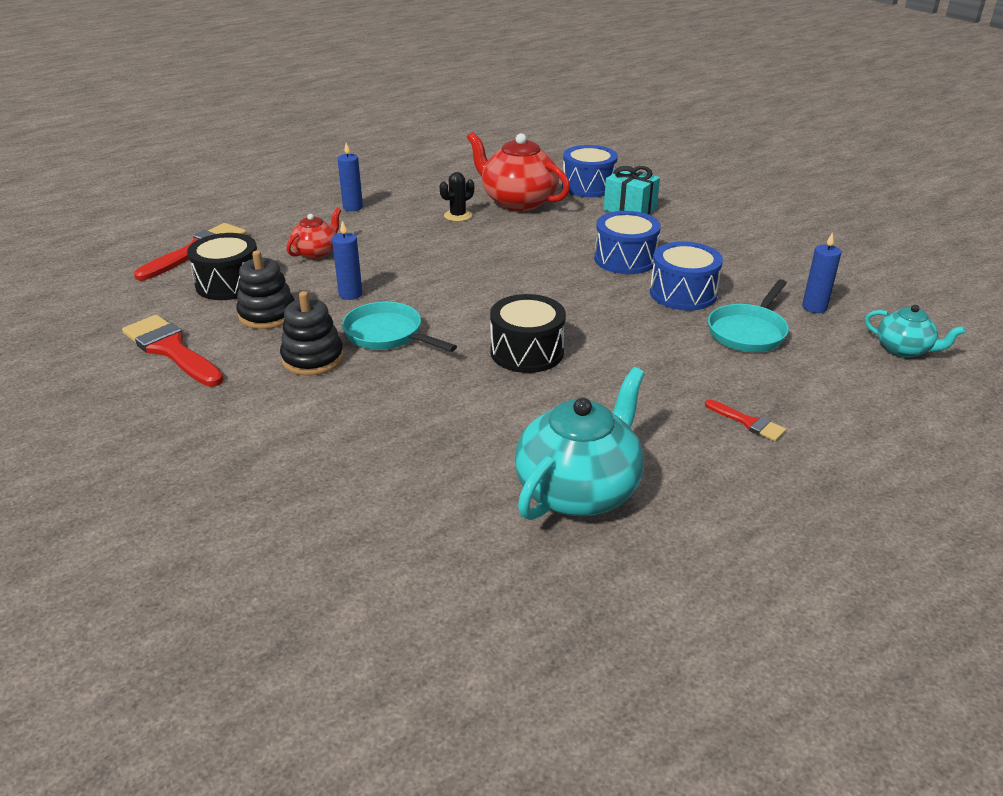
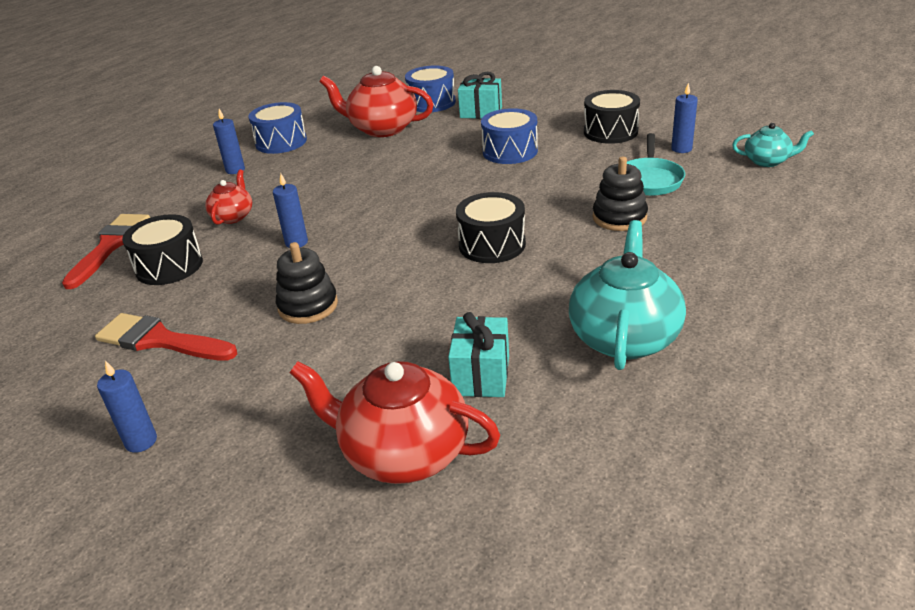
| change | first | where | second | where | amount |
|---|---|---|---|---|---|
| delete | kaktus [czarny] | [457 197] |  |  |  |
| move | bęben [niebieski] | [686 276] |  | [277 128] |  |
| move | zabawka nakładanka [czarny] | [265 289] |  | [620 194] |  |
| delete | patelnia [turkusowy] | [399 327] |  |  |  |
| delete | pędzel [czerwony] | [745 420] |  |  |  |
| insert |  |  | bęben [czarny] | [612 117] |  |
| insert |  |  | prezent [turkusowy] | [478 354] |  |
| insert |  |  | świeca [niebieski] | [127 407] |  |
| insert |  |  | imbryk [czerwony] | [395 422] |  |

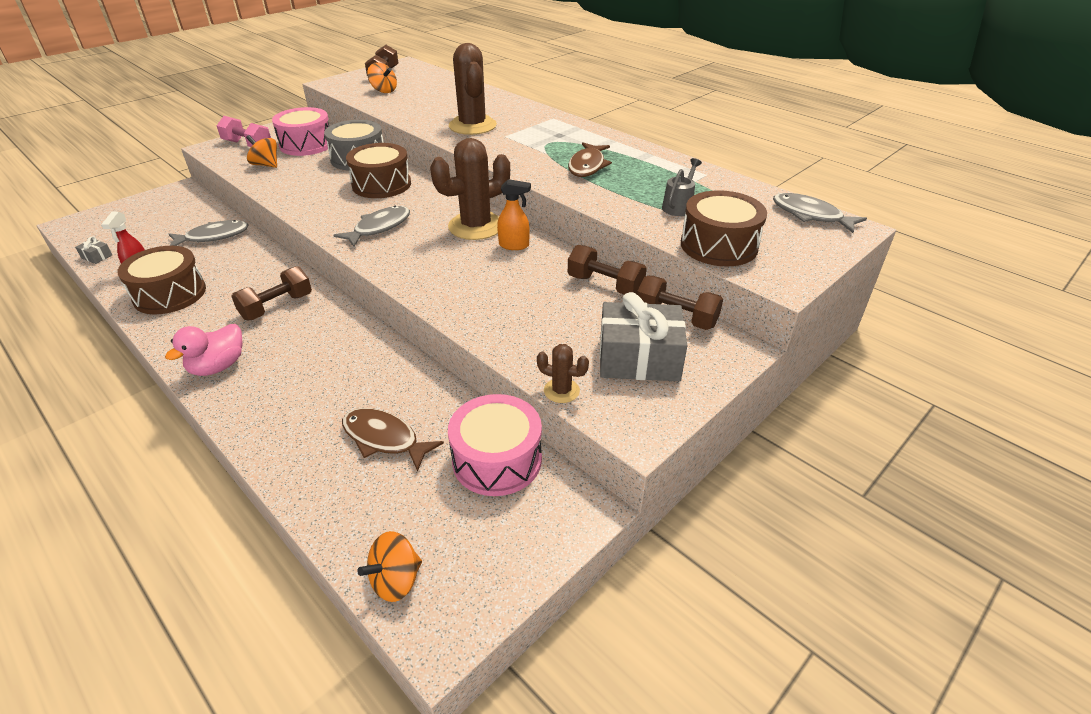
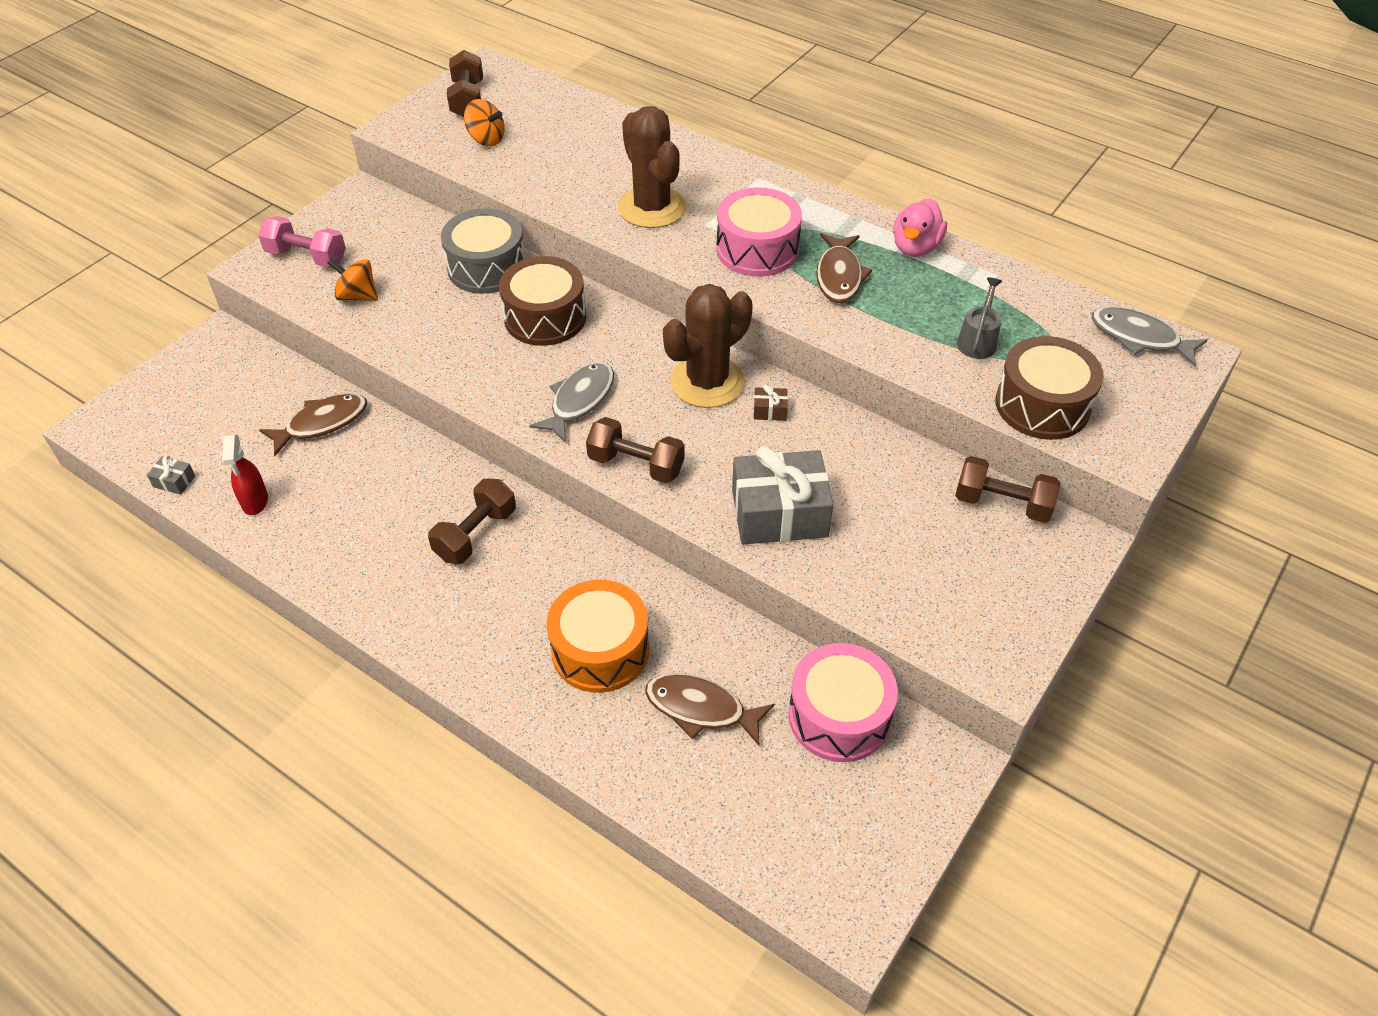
| change | first | where | second | where | amount |
|---|---|---|---|---|---|
| move | bęben [różowy] | [300 131] |  | [759 232] |  |
| replace | spryskiwacz [pomarańczowy] | [514 214] | prezent [brązowy] | [771 402] |  |
| recolor | ryba [szary] | [208 233] | ryba [brązowy] | [313 424] |  |
| move | hantel [brązowy] | [607 270] |  | [635 450] |  |
| delete | bęben [brązowy] | [161 280] |  |  |  |
| move | prezent [szary] | [643 336] |  | [782 495] |  |
| move | kaczka [różowy] | [204 350] |  | [920 227] |  |
| delete | kaktus [brązowy] | [563 373] |  |  |  |
| delete | bączek [pomarańczowy] | [389 566] |  |  |  |
| insert |  |  | bęben [pomarańczowy] | [598 636] |  |

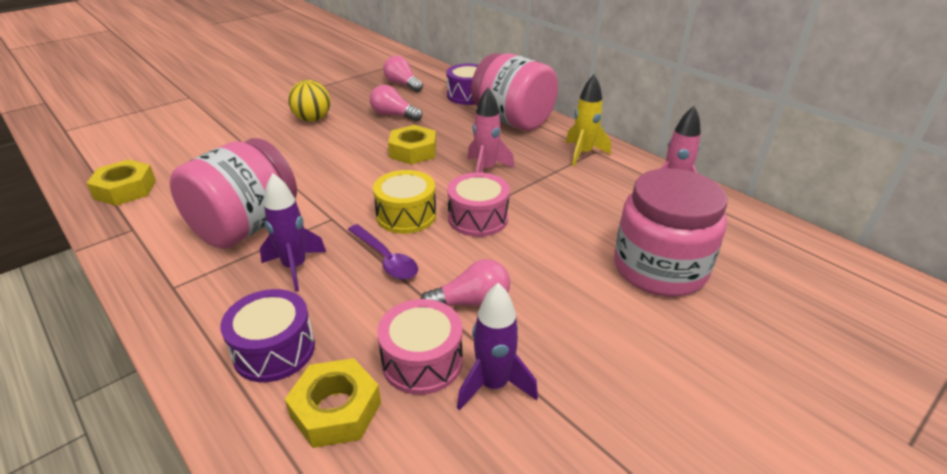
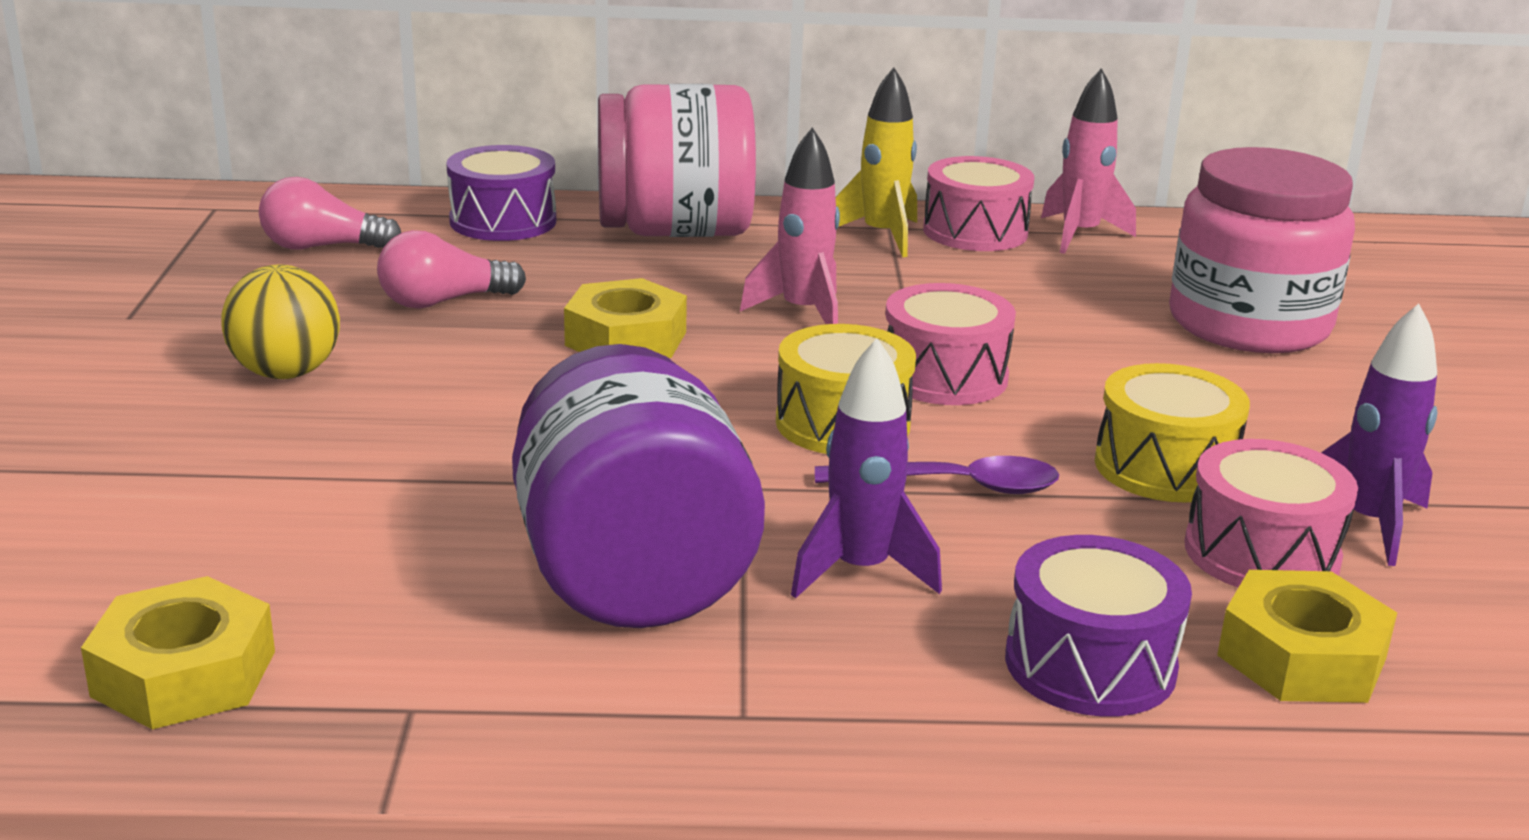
| change | first | where | second | where | amount |
|---|---|---|---|---|---|
| recolor | słoik [różowy] | [233 193] | słoik [fioletowy] | [638 486] |  |
| replace | żarówka [różowy] | [465 282] | bęben [żółty] | [1172 432] |  |
| insert |  |  | bęben [różowy] | [978 203] |  |

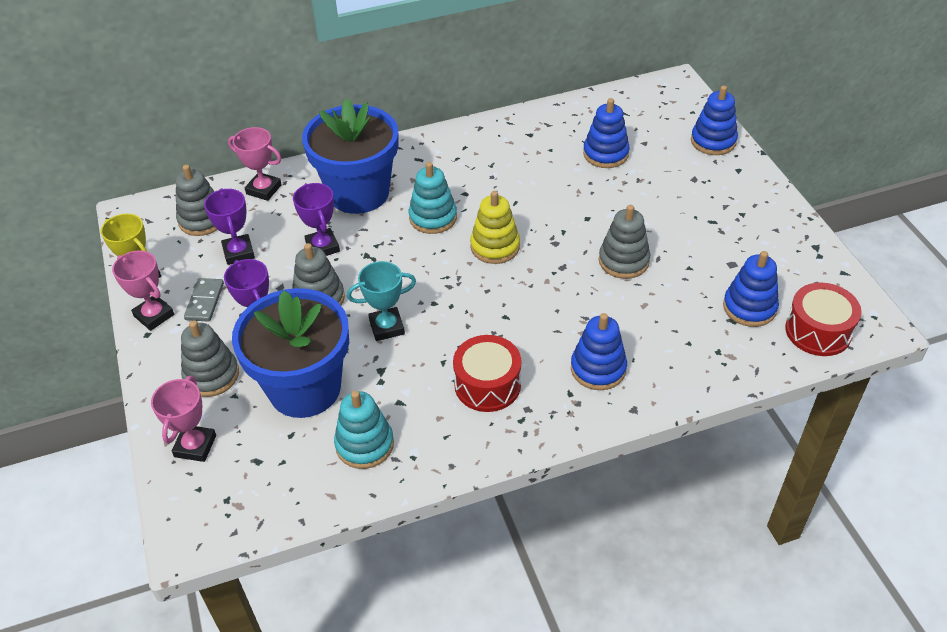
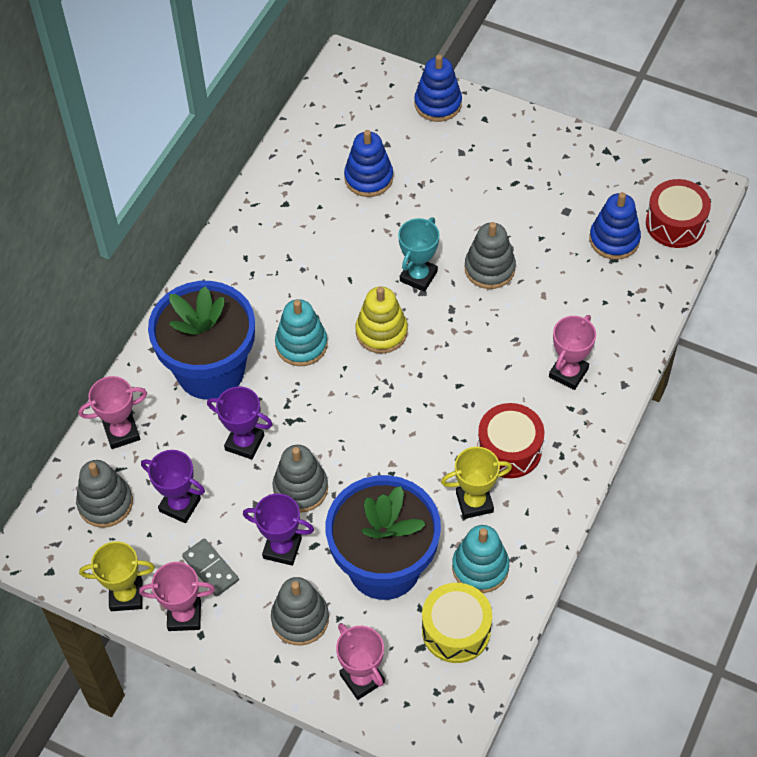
| change | first | where | second | where | amount |
|---|---|---|---|---|---|
| move | puchar [turkusowy] | [381 301] |  | [419 254] |  |
| replace | zabawka nakładanka [niebieski] | [599 351] | puchar [różowy] | [572 352] |  |
| insert |  |  | puchar [żółty] | [476 483] |  |
| insert |  |  | bęben [żółty] | [457 623] |  |

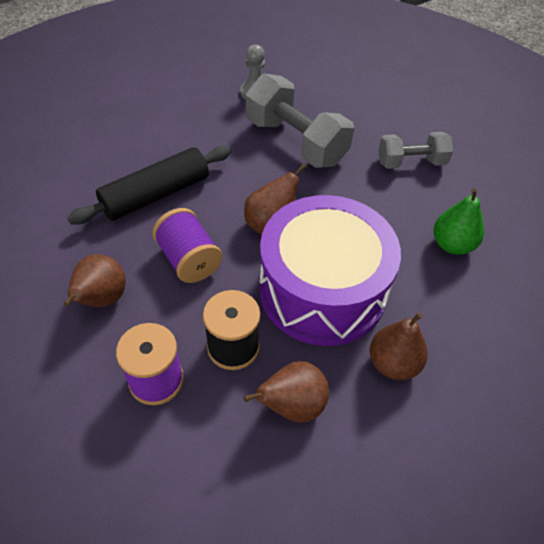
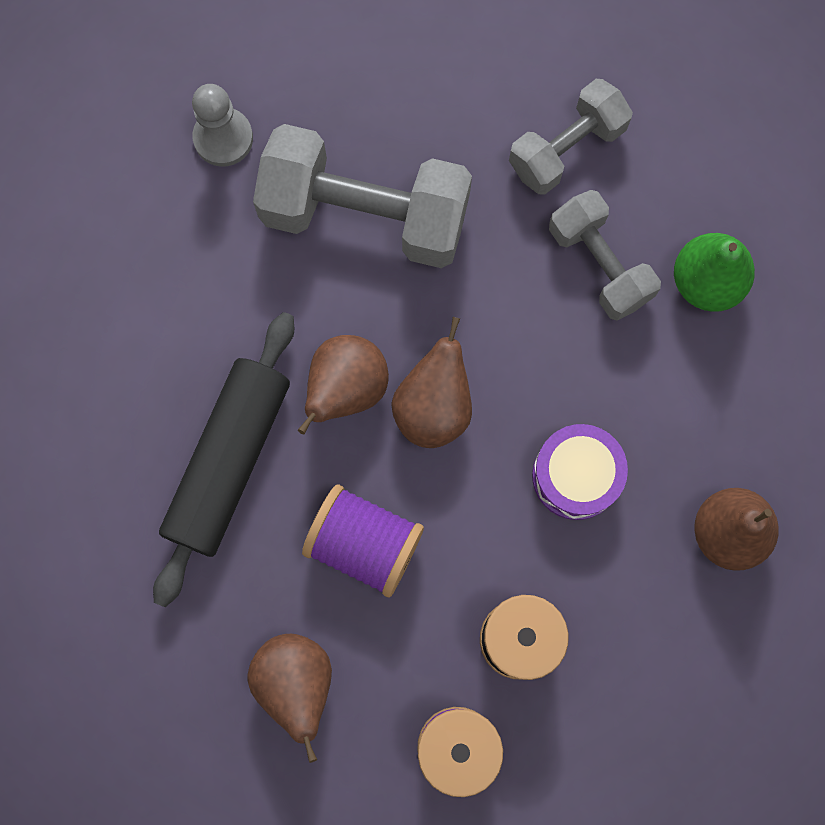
| change | first | where | second | where | amount |
|---|---|---|---|---|---|
| resize | bęben [fioletowy] | [330 270] |  | [580 472] | x0.44 |
| move | gruszka [brązowy] | [286 392] |  | [343 385] |  |
| insert |  |  | hantel [szary] | [605 255] |  |

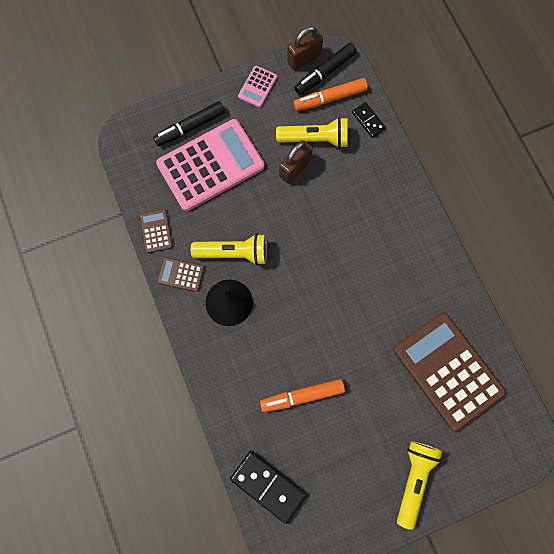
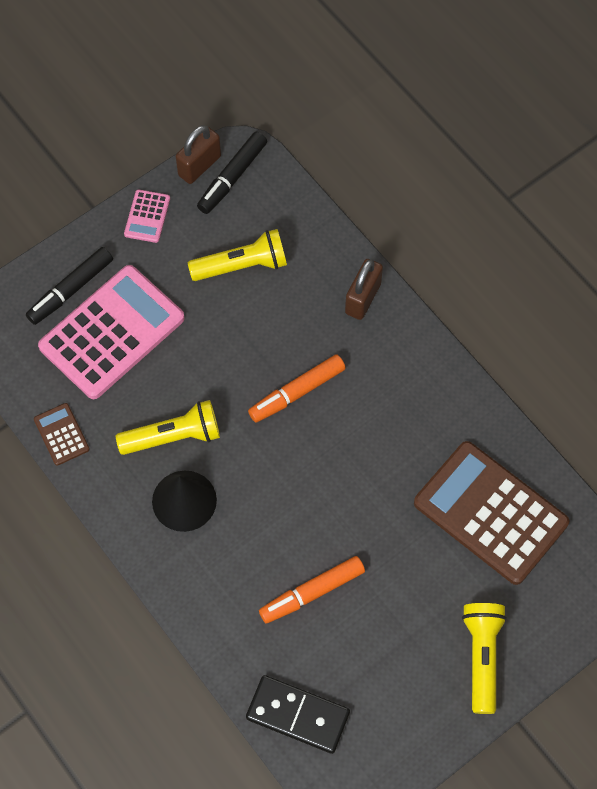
| change | first | where | second | where | amount |
|---|---|---|---|---|---|
| move | flamaster [pomarańczowy] | [330 94] |  | [297 388] |  |
| delete | kostka domina [czarny] | [369 120] |  |  |  |
| move | kłódka [brązowy] | [296 162] |  | [364 289] |  |
| delete | kalkulator [brązowy] | [180 274] |  |  |  |

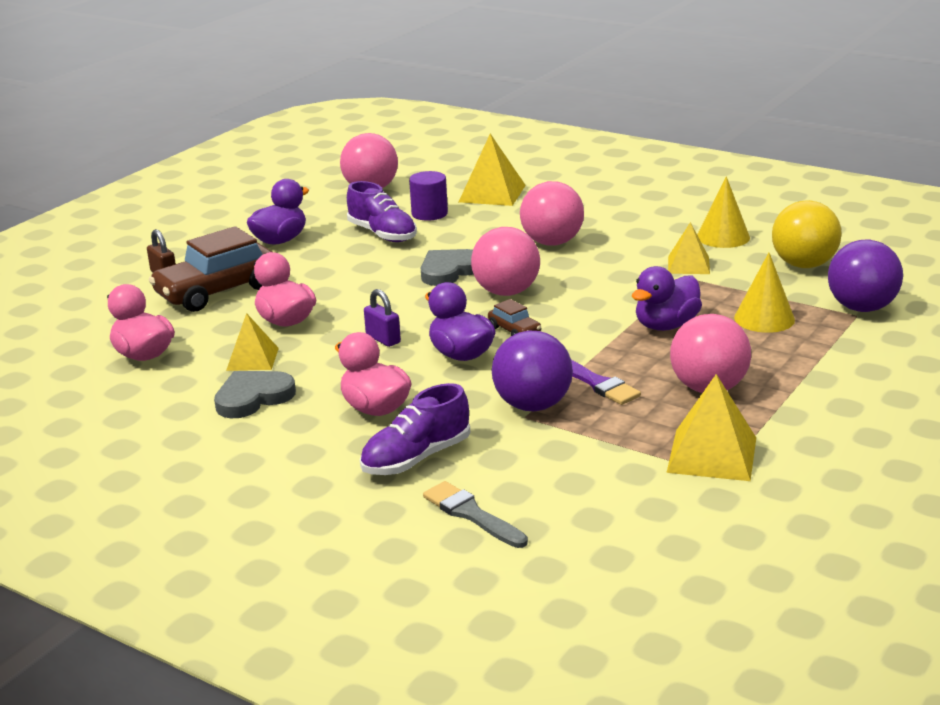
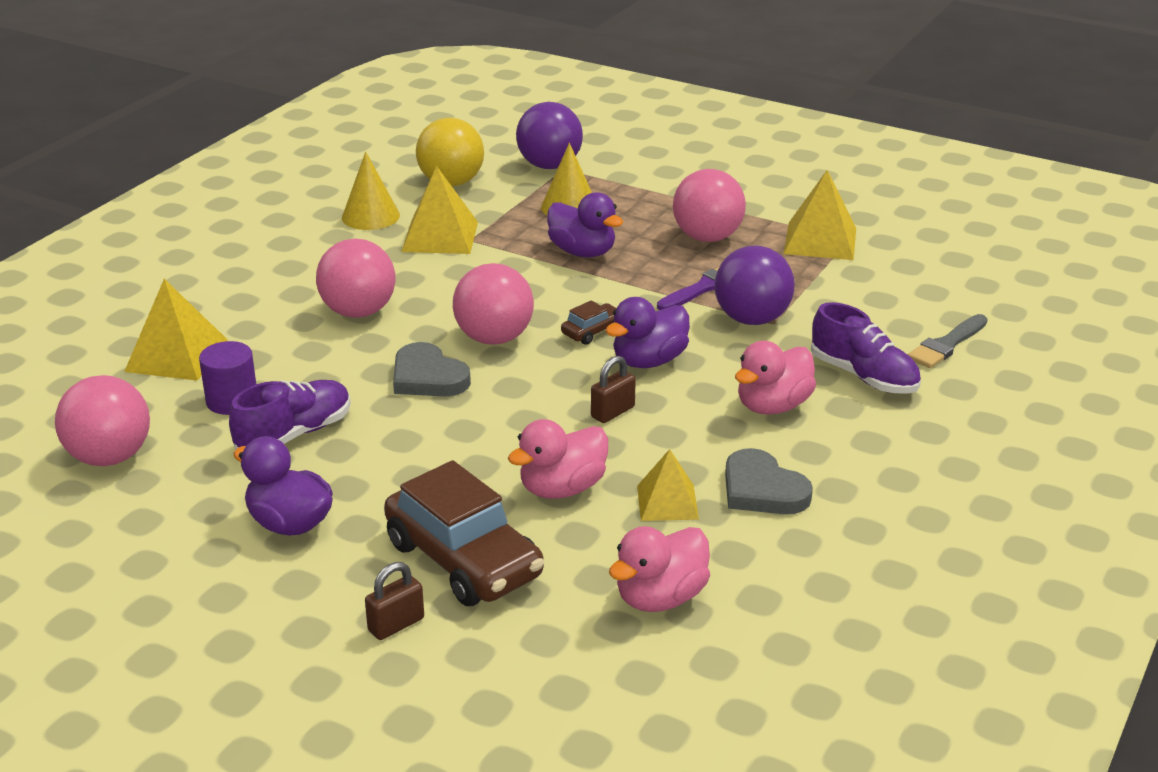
| change | first | where | second | where | amount |
|---|---|---|---|---|---|
| resize | piramida [żółty] | [689 248] |  | [439 210] | x1.54 |
| recolor | kłódka [fioletowy] | [382 318] | kłódka [brązowy] | [613 389] |  |

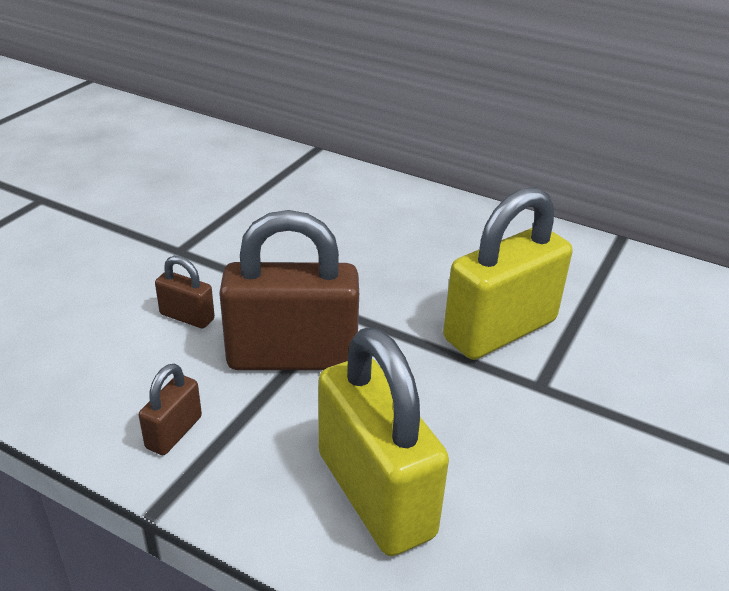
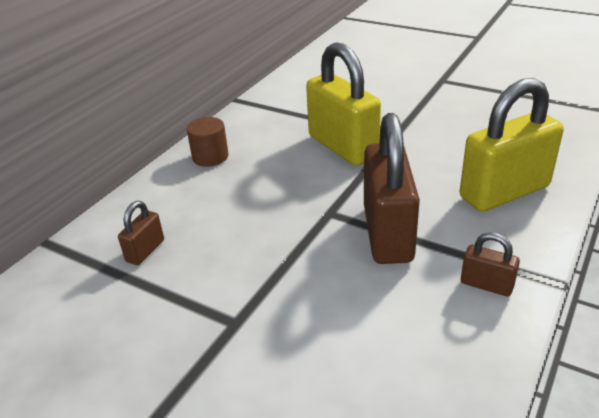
| change | first | where | second | where | amount |
|---|---|---|---|---|---|
| move | kłódka [brązowy] | [185 292] |  | [141 233] |  |
| insert |  |  | walec [brązowy] | [208 142] |  |

